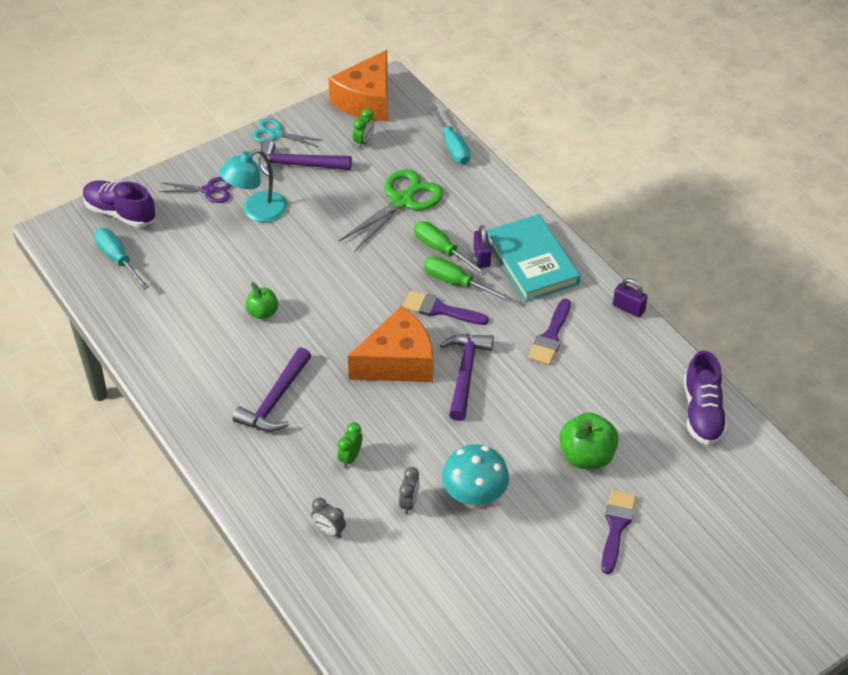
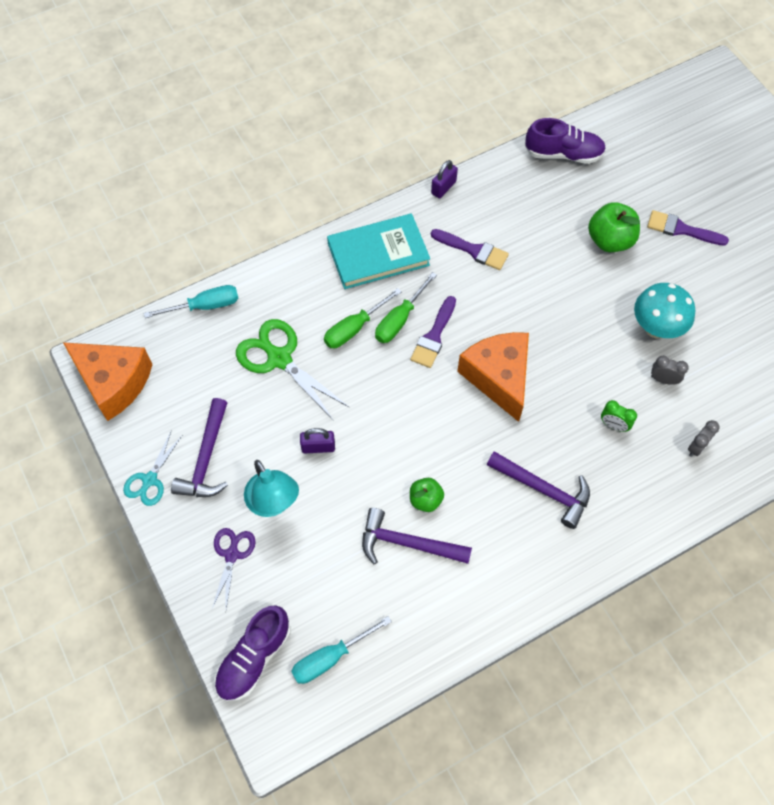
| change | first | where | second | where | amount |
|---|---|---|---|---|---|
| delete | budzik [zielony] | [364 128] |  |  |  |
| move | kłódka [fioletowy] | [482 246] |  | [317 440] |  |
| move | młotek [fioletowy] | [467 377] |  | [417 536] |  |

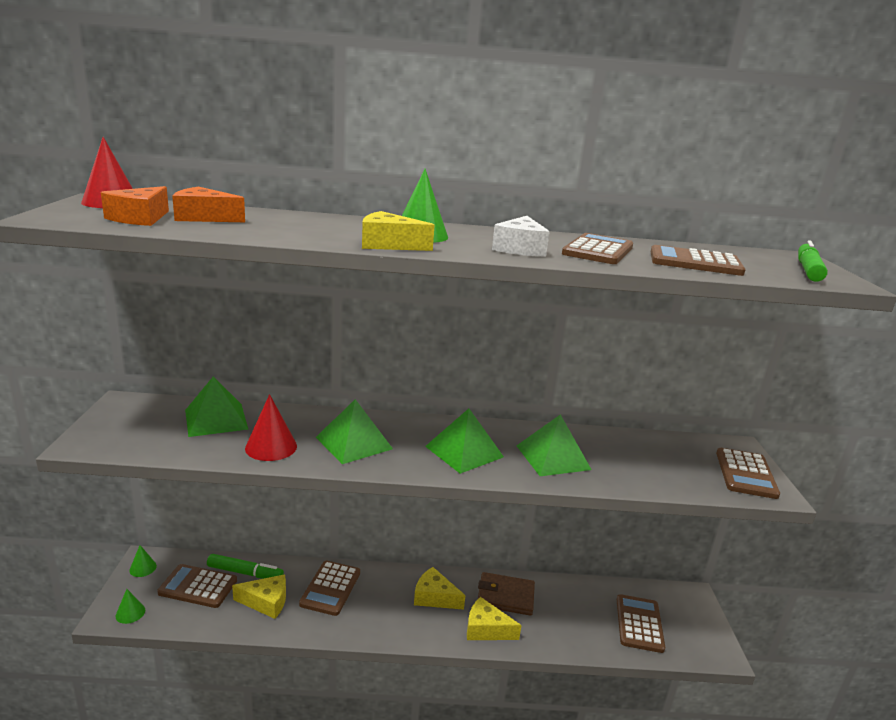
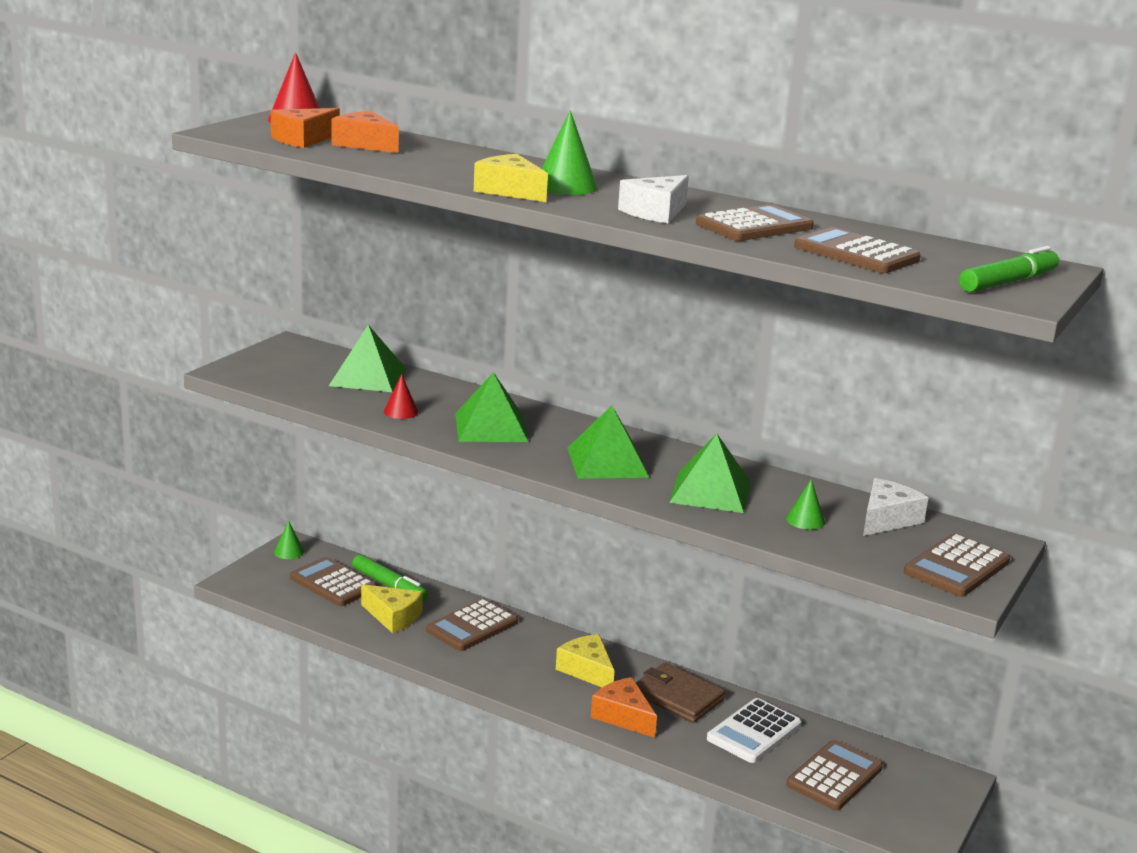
| change | first | where | second | where | amount |
|---|---|---|---|---|---|
| resize | stożek [czerwony] | [271 427] |  | [401 396] | x0.60 |
| move | stożek [zielony] | [130 606] |  | [805 504] |  |
| recolor | ser [żółty] | [494 618] | ser [pomarańczowy] | [624 707] |  |
| insert |  |  | ser [biały] | [895 507] |  |
| insert |  |  | kalkulator [biały] | [754 730] |  |

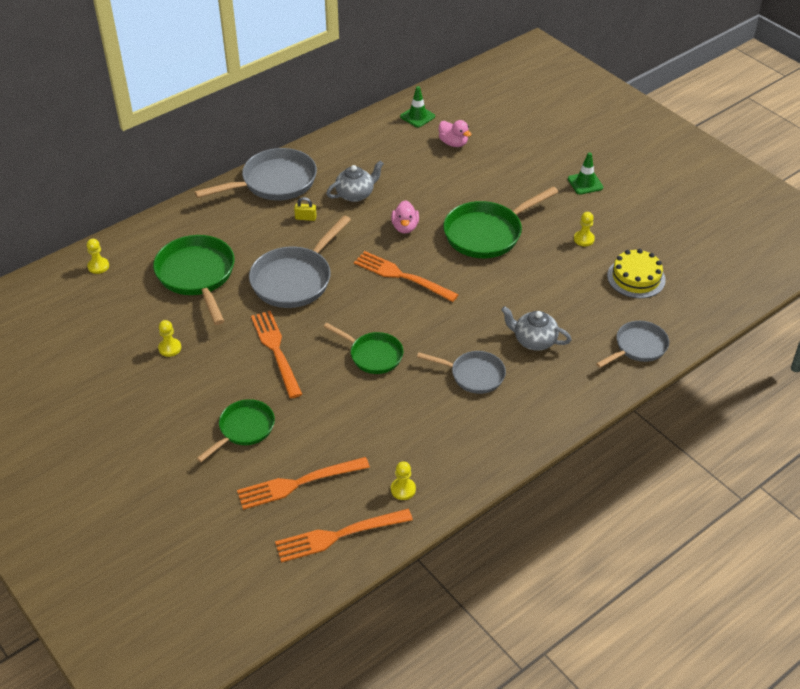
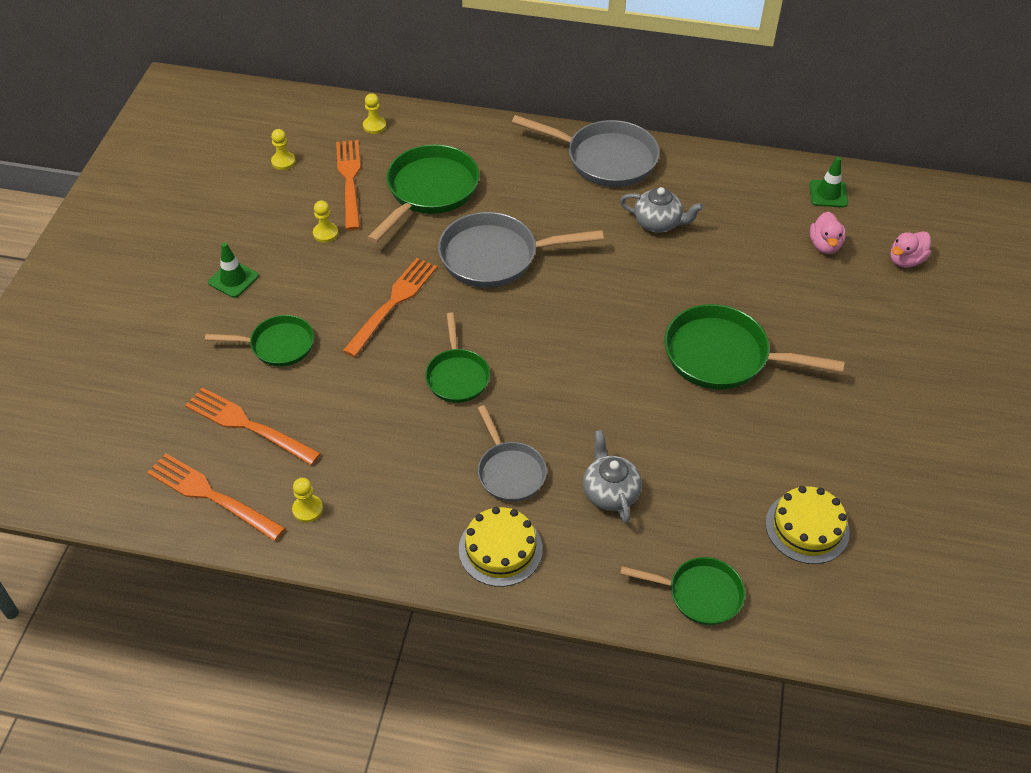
| change | first | where | second | where | amount |
|---|---|---|---|---|---|
| move | pachołek [zielony] | [585 173] |  | [233 270] |  |
| delete | kłódka [żółty] | [305 209] |  |  |  |
| move | kaczka [różowy] | [405 217] |  | [910 249] |  |
| move | pionek [żółty] | [584 229] |  | [283 149] |  |
| move | widelec [pomarańczowy] | [406 276] |  | [348 185] |  |
| recolor | patelnia [szary] | [632 344] | patelnia [zielony] | [682 591] |  |
| insert |  |  | tort [żółty] | [501 547] |  |

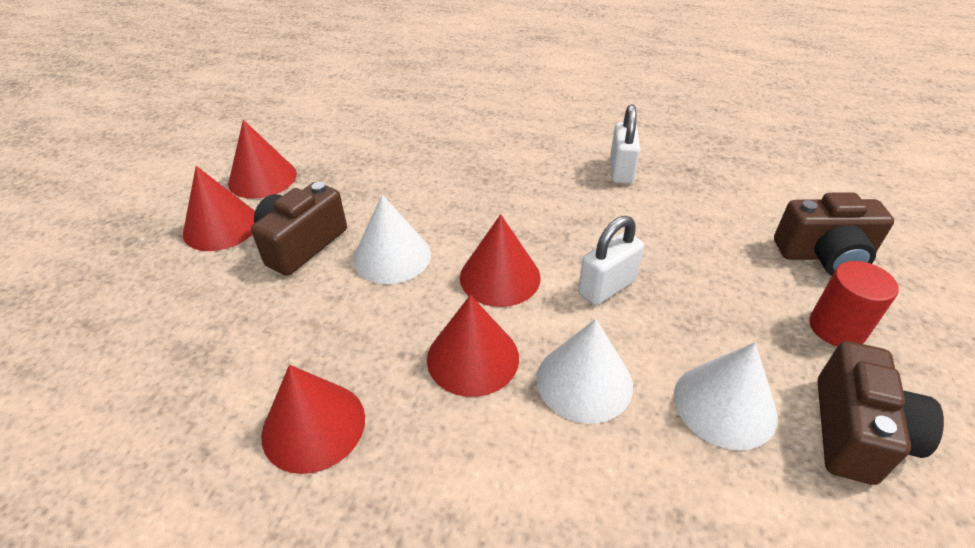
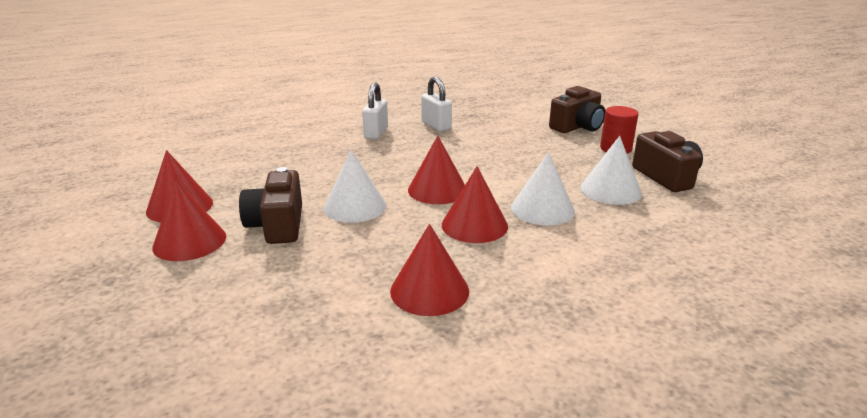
| change | first | where | second | where | amount |
|---|---|---|---|---|---|
| move | kłódka [biały] | [611 260] |  | [375 111] |  |

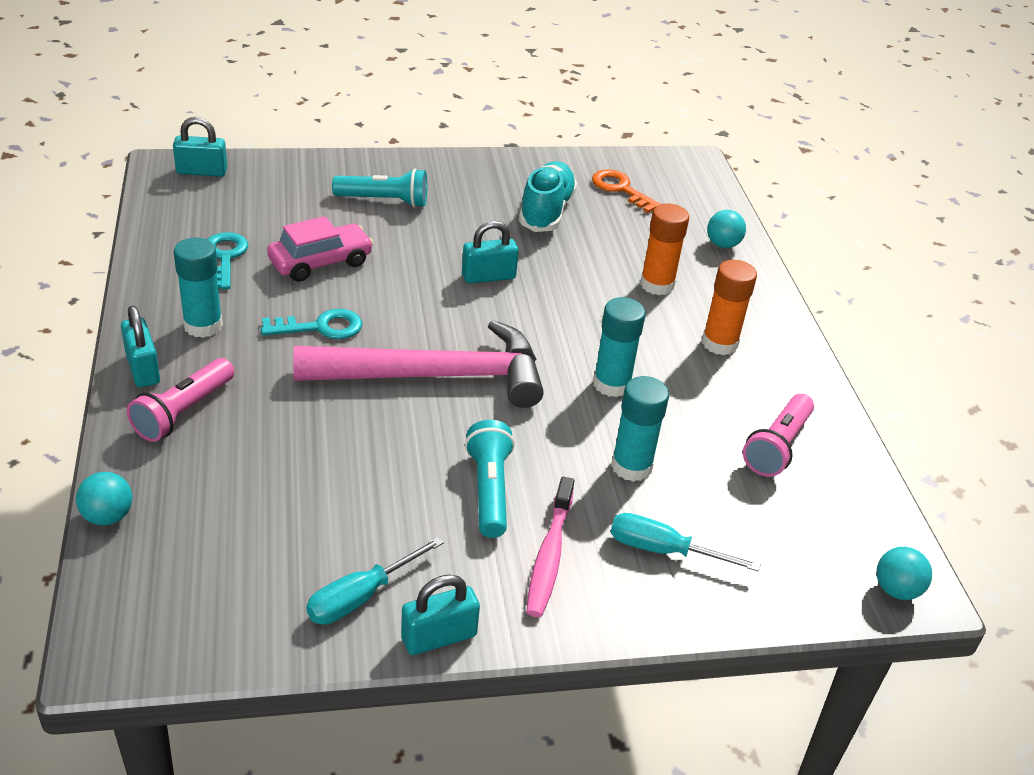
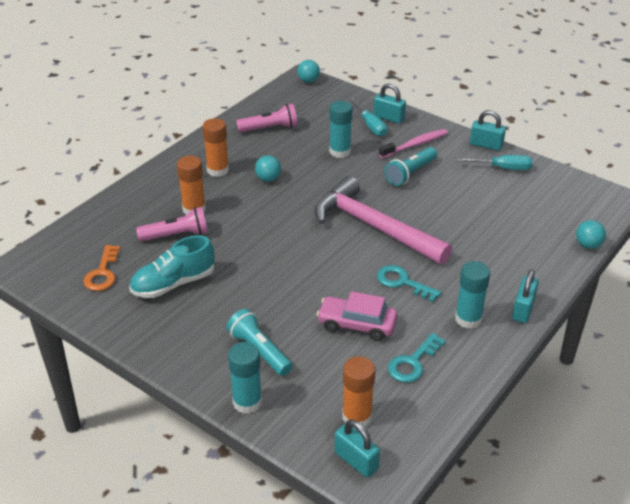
| change | first | where | second | where | amount |
|---|---|---|---|---|---|
| move | piłka [turkusowy] | [726 229] |  | [268 168] |  |
| move | kłódka [turkusowy] | [490 252] |  | [389 104] |  |
| move | klej w sztyfcie [turkusowy] | [619 347] |  | [245 378] |  |
| move | latarka [różowy] | [180 400] |  | [172 224] |  |
| insert |  |  | klej w sztyfcie [pomarańczowy] | [358 392] |  |

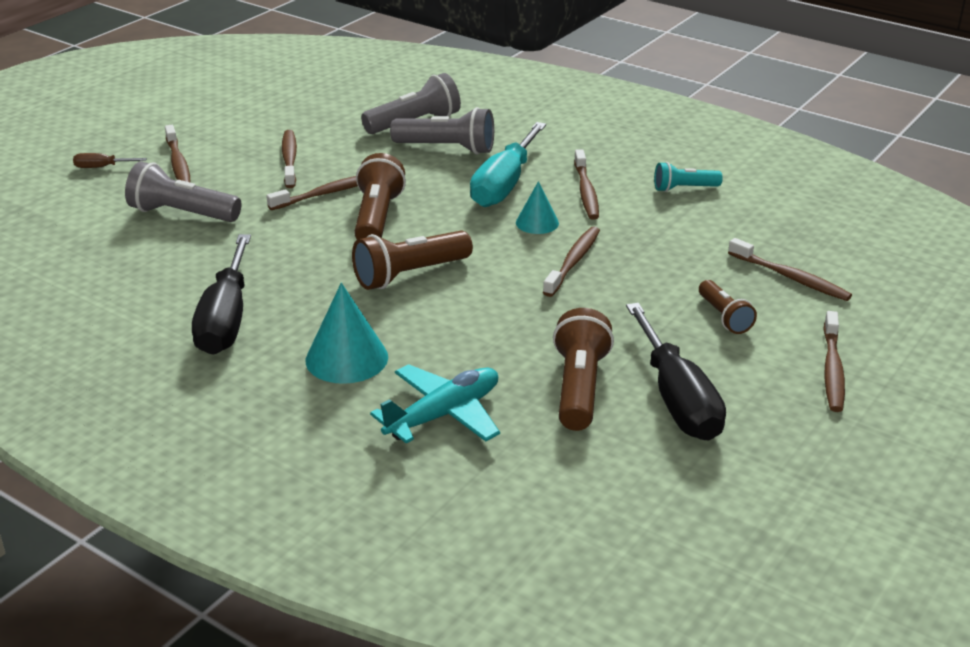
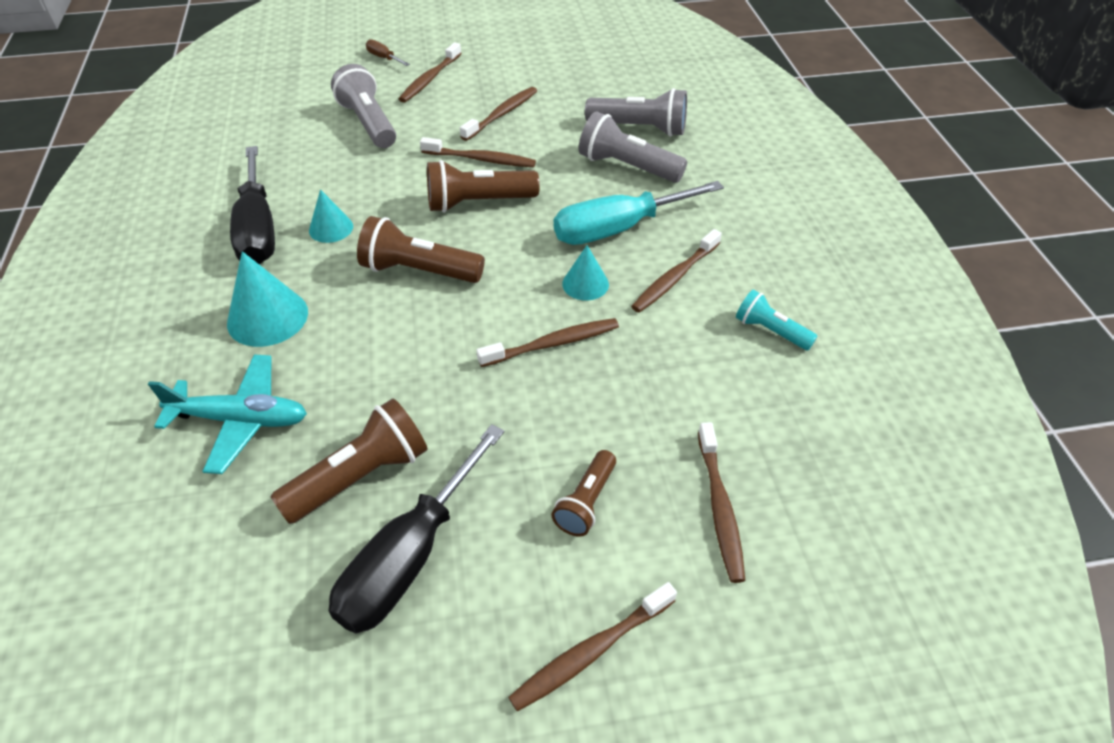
| change | first | where | second | where | amount |
|---|---|---|---|---|---|
| rotate | latarka [szary] | [442 131] |  | [633 147] | 150 degrees clockwise |
| rotate | latarka [brązowy] | [380 196] |  | [483 186] | 150 degrees counterclockwise |
| rotate | śrubokręt [czarny] | [221 294] |  | [252 205] | 60 degrees counterclockwise |
| insert |  |  | stożek [turkusowy] | [331 216] |  |

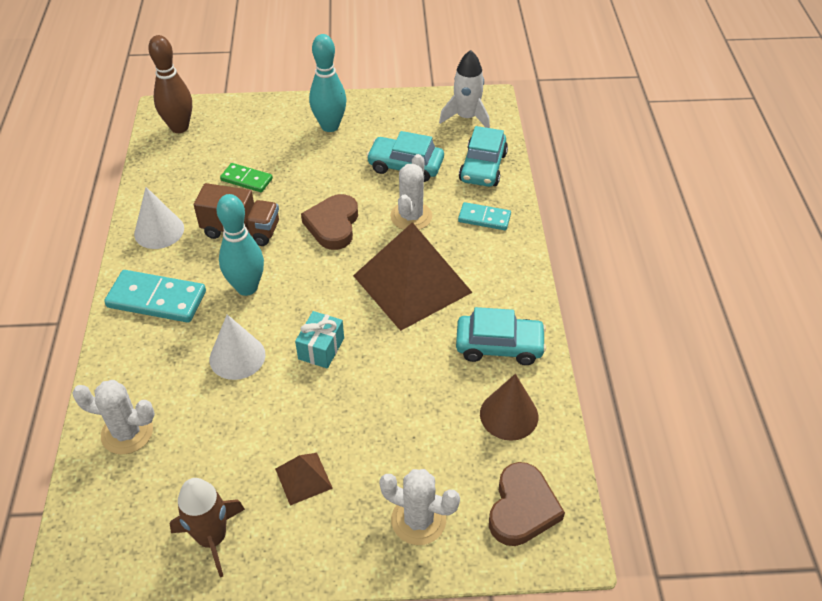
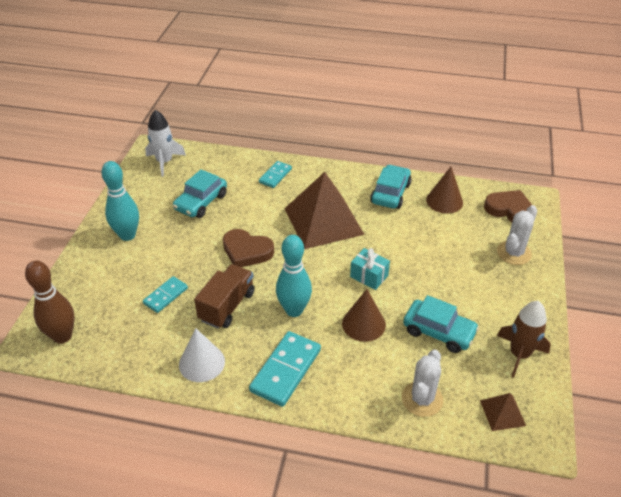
| change | first | where | second | where | amount |
|---|---|---|---|---|---|
| move | samochód [turkusowy] | [483 156] |  | [441 324] |  |
| delete | kaktus [biały] | [411 192] |  |  |  |
| recolor | kostka domina [zielony] | [246 177] | kostka domina [turkusowy] | [165 294] |  |
| recolor | stożek [biały] | [237 347] | stożek [brązowy] | [364 315] |  |
| move | piramida [brązowy] | [304 479] |  | [503 412] |  |

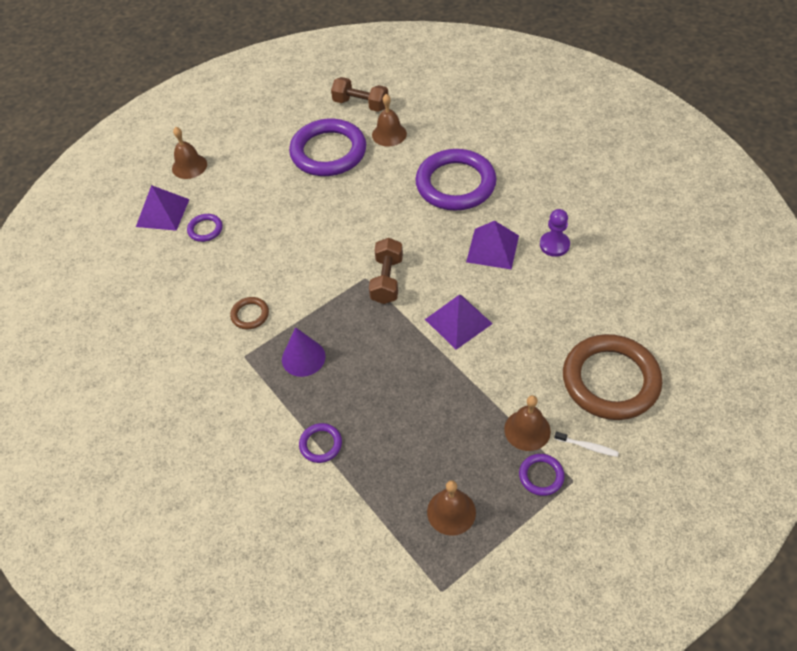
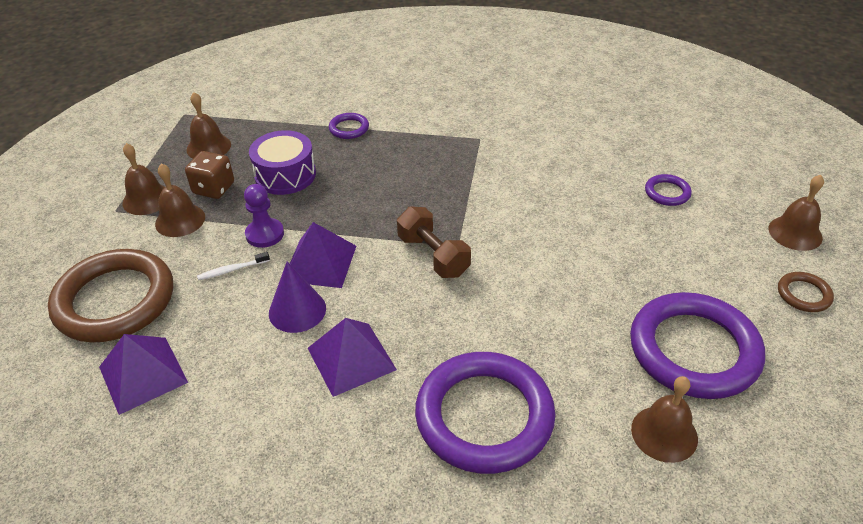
| change | first | where | second | where | amount |
|---|---|---|---|---|---|
| delete | hantel [brązowy] | [359 94] |  |  |  |
| move | piramida [fioletowy] | [163 208] |  | [143 374] |  |
| move | pionek [fioletowy] | [555 233] |  | [264 216] |  |
| move | pierścień [brązowy] | [249 313] |  | [806 292] |  |
| move | stożek [fioletowy] | [303 352] |  | [297 297] |  |
| move | szczoteczka do zębów [biały] | [586 444] |  | [233 266] |  |
| replace | pierścień [fioletowy] | [542 475] | dzwonek [brązowy] | [143 179] |  |
| insert |  |  | bęben [fioletowy] | [282 162] |  |
| insert |  |  | kostka do gry [brązowy] | [209 175] |  |

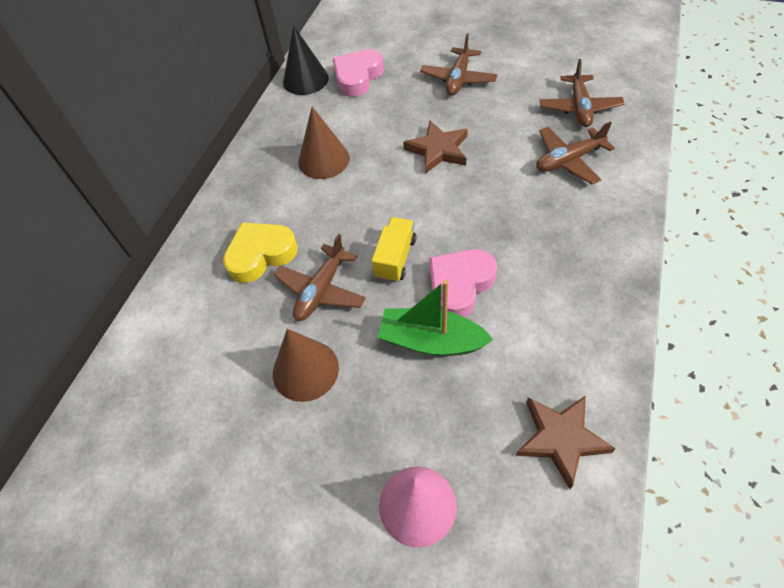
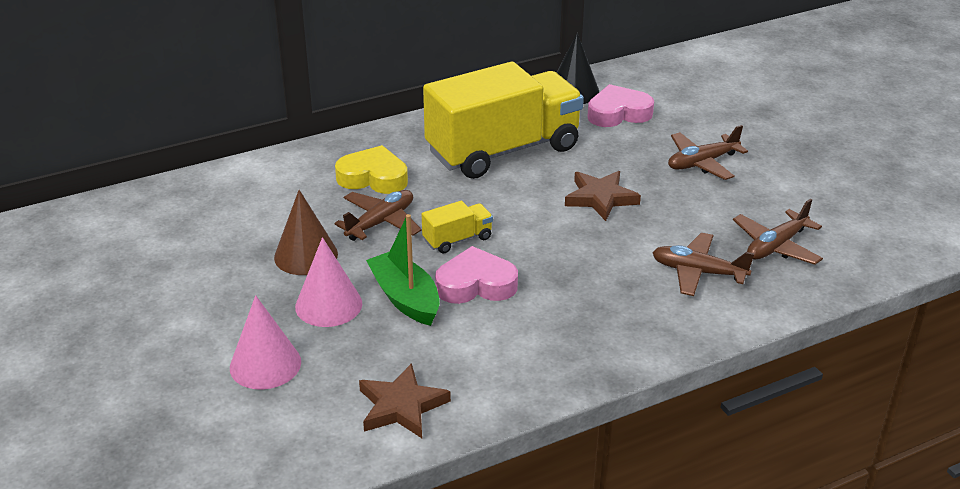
| change | first | where | second | where | amount |
|---|---|---|---|---|---|
| replace | stożek [brązowy] | [324 143] | ciężarówka [żółty] | [503 120] |  |
| rotate | samolot [brązowy] | [320 277] |  | [378 215] | 150 degrees clockwise |
| insert |  |  | stożek [różowy] | [328 282] |  |

